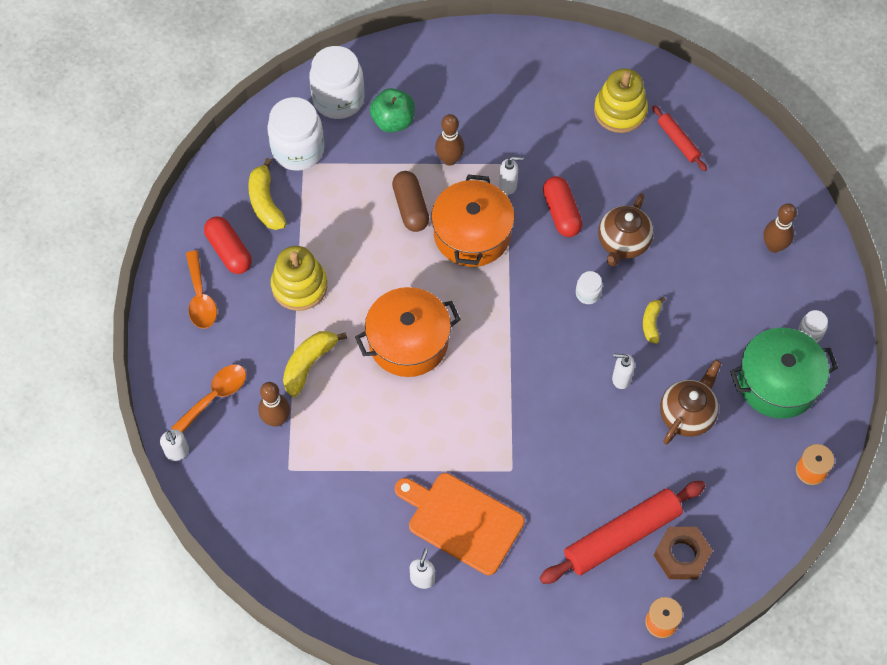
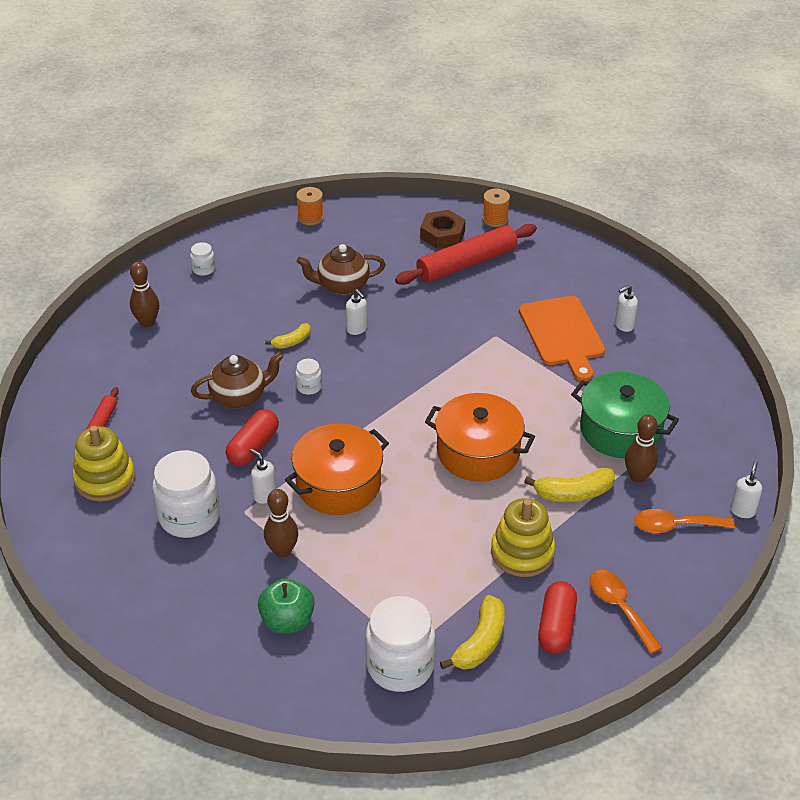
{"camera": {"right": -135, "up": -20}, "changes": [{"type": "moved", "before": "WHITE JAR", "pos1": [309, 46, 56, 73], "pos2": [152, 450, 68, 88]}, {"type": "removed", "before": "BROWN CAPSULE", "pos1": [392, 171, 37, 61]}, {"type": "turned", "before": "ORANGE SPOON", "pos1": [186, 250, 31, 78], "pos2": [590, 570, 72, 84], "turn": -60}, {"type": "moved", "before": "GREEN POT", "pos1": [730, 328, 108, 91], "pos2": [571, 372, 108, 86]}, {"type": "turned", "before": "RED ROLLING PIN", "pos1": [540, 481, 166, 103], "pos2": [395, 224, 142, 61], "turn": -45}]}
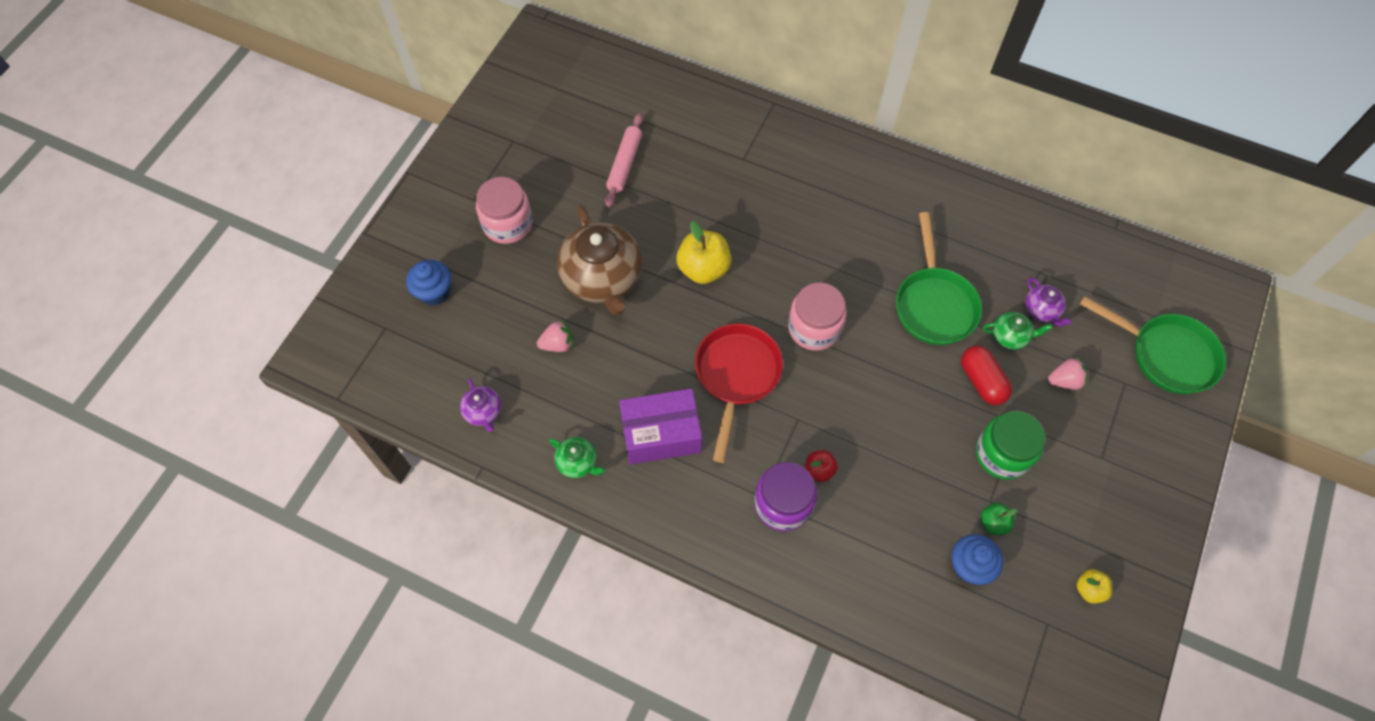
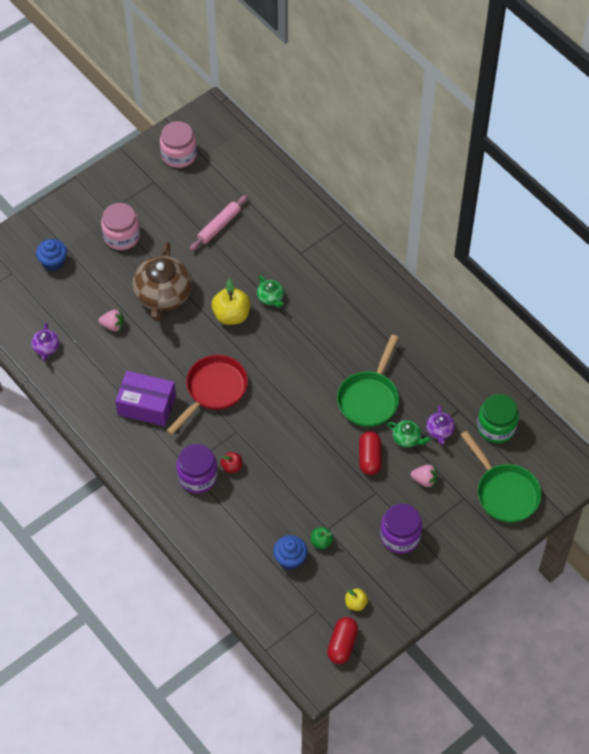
{"camera": {"right": 25, "up": -5}, "changes": [{"type": "moved", "before": "PINK JAR", "pos1": [788, 283, 59, 68], "pos2": [160, 121, 37, 47]}, {"type": "moved", "before": "GREEN JAR", "pos1": [976, 411, 69, 69], "pos2": [477, 394, 42, 49]}, {"type": "moved", "before": "GREEN TEAPOT", "pos1": [549, 437, 56, 41], "pos2": [257, 276, 27, 32]}, {"type": "added", "after": "PURPLE JAR", "pos2": [380, 504, 42, 50]}, {"type": "added", "after": "RED CAPSULE", "pos2": [327, 617, 31, 47]}]}
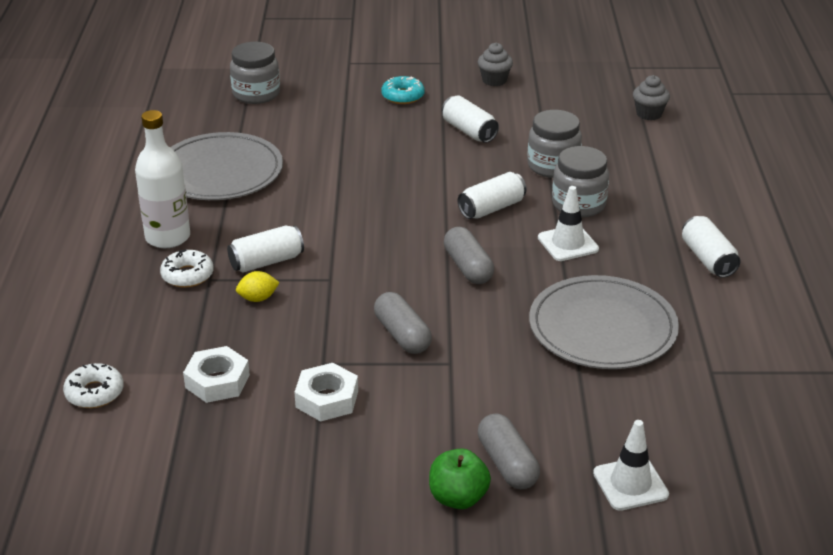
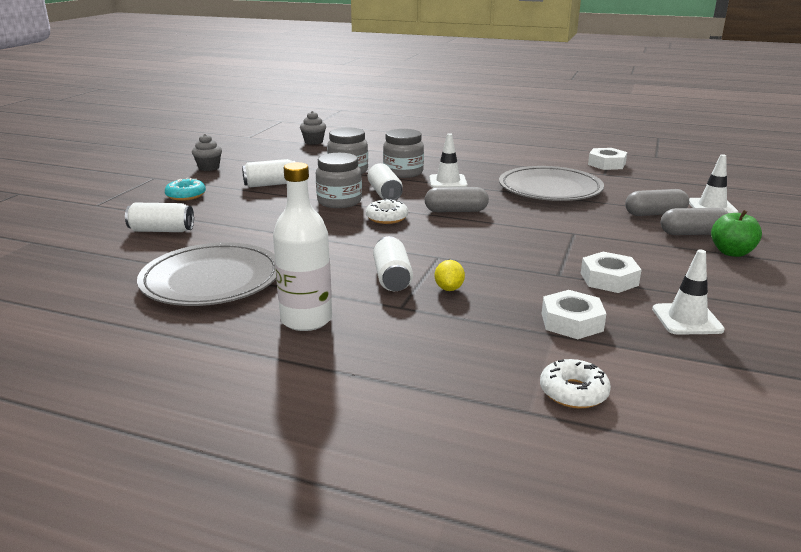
{"camera": {"right": -70, "up": -10}, "changes": [{"type": "moved", "before": "GREY JAR", "pos1": [230, 42, 50, 62], "pos2": [316, 153, 46, 55]}, {"type": "moved", "before": "WHITE CAN", "pos1": [682, 216, 59, 62], "pos2": [125, 203, 69, 29]}, {"type": "moved", "before": "WHITE DONUT", "pos1": [160, 249, 53, 39], "pos2": [366, 198, 42, 26]}, {"type": "moved", "before": "GREY CAPSULE", "pos1": [374, 292, 58, 62], "pos2": [625, 189, 64, 27]}, {"type": "added", "after": "WHITE NUT", "pos2": [588, 148, 39, 22]}, {"type": "added", "after": "WHITE TRAFFIC CONE", "pos2": [652, 250, 73, 85]}]}
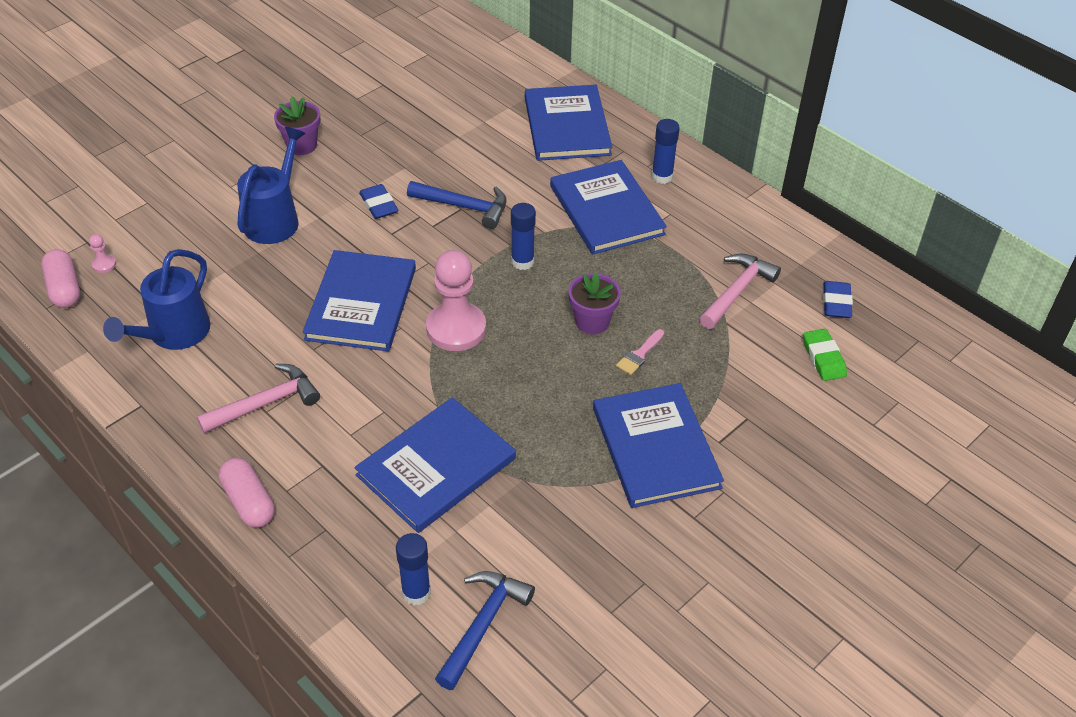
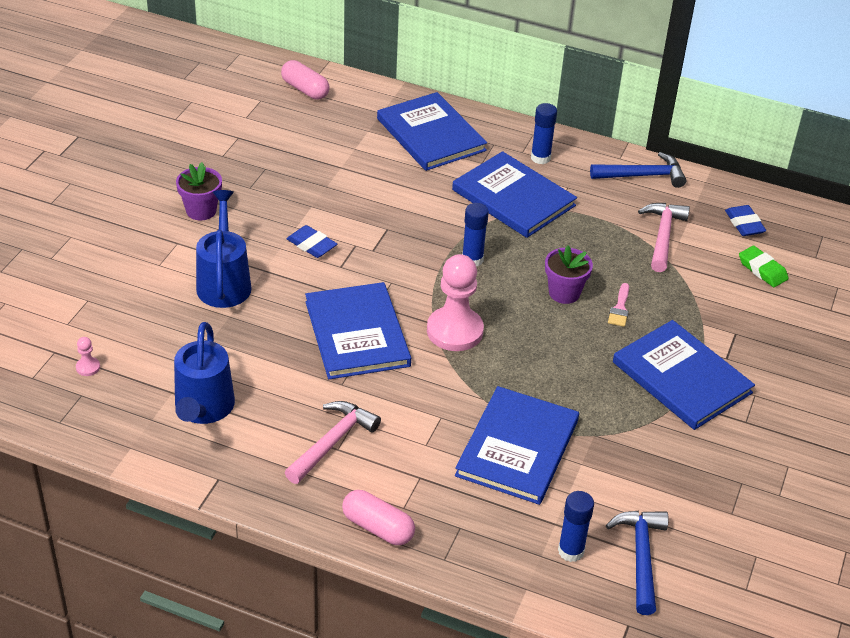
{"camera": {"right": -25, "up": -5}, "changes": [{"type": "moved", "before": "BLUE HAMMER", "pos1": [407, 181, 100, 48], "pos2": [590, 152, 96, 36]}, {"type": "moved", "before": "PINK CAPSULE", "pos1": [41, 249, 39, 59], "pos2": [281, 60, 48, 39]}]}
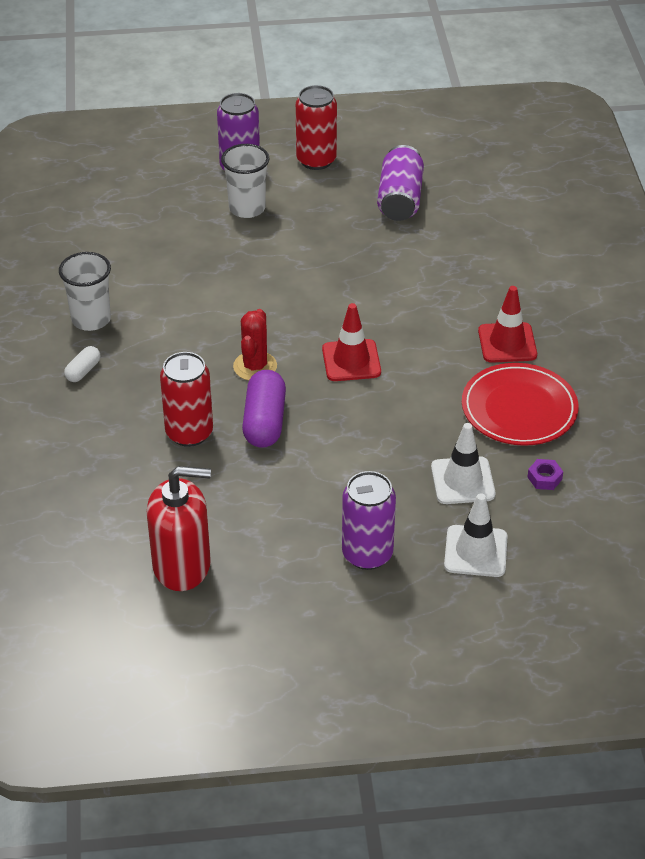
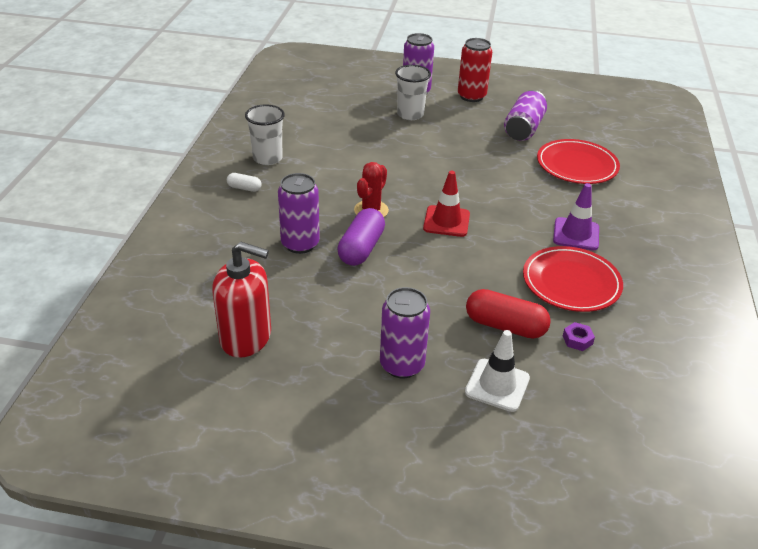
{"camera": {"right": 15, "up": -5}, "changes": [{"type": "recoloured", "before": "RED TRAFFIC CONE", "after": "PURPLE TRAFFIC CONE", "pos1": [478, 286, 59, 77], "pos2": [553, 183, 46, 67]}, {"type": "turned", "before": "WHITE CAPSULE", "pos1": [64, 346, 37, 36], "pos2": [227, 173, 35, 19], "turn": 60}, {"type": "recoloured", "before": "RED CAN", "after": "PURPLE CAN", "pos1": [160, 352, 53, 95], "pos2": [278, 173, 42, 81]}, {"type": "replaced", "before": "WHITE TRAFFIC CONE", "after": "RED CAPSULE", "pos1": [431, 423, 65, 81], "pos2": [466, 289, 85, 50]}, {"type": "added", "after": "RED PLATE", "pos2": [537, 139, 83, 45]}]}
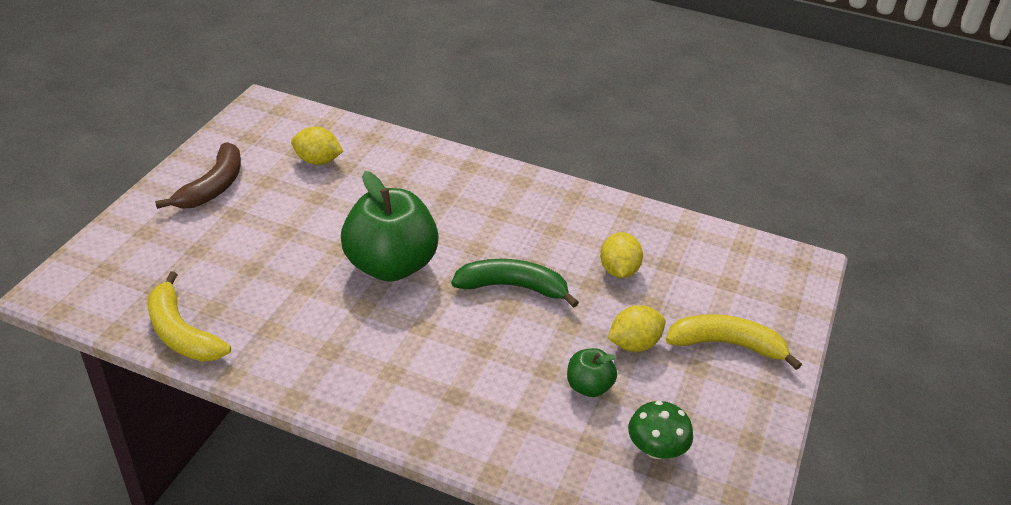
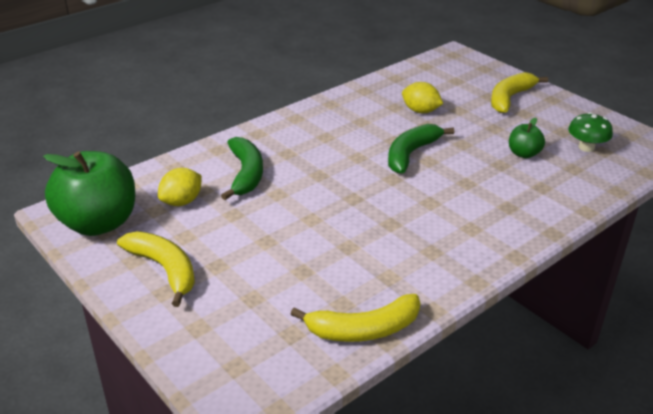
{"camera": {"right": -60, "up": -5}, "changes": [{"type": "recoloured", "before": "BROWN BANANA", "after": "YELLOW BANANA", "pos1": [155, 142, 86, 67], "pos2": [117, 231, 78, 76]}, {"type": "moved", "before": "GREEN APPLE", "pos1": [341, 171, 98, 111], "pos2": [43, 151, 92, 85]}, {"type": "removed", "before": "YELLOW LEMON", "pos1": [608, 305, 58, 47]}, {"type": "added", "after": "GREEN BANANA", "pos2": [221, 137, 42, 63]}]}
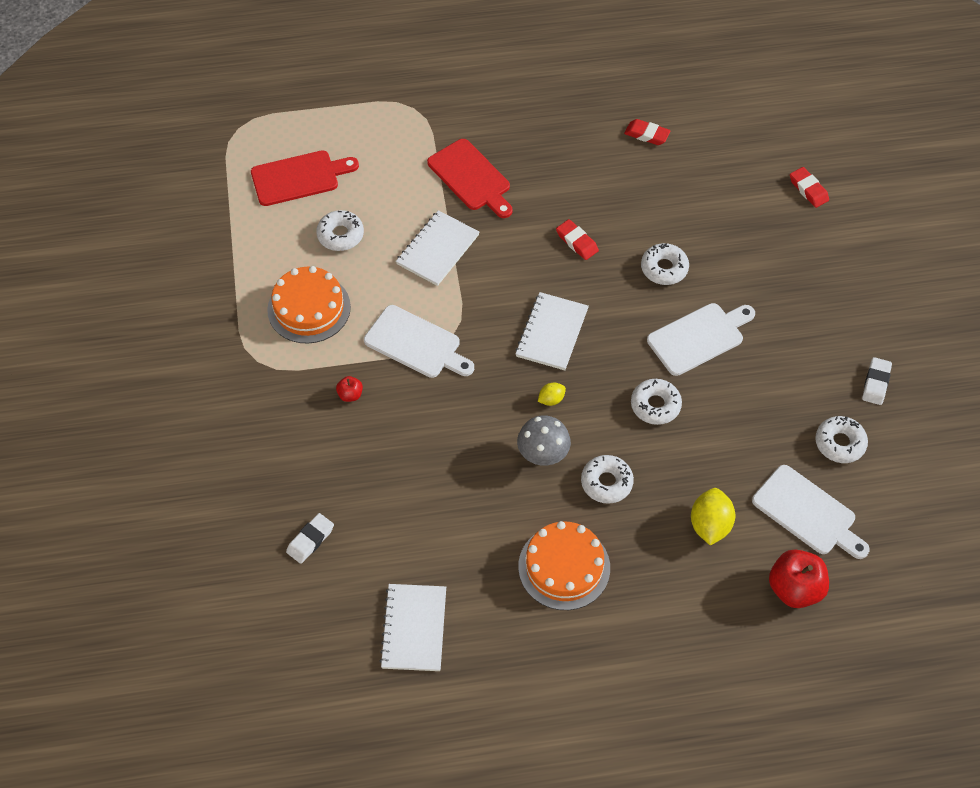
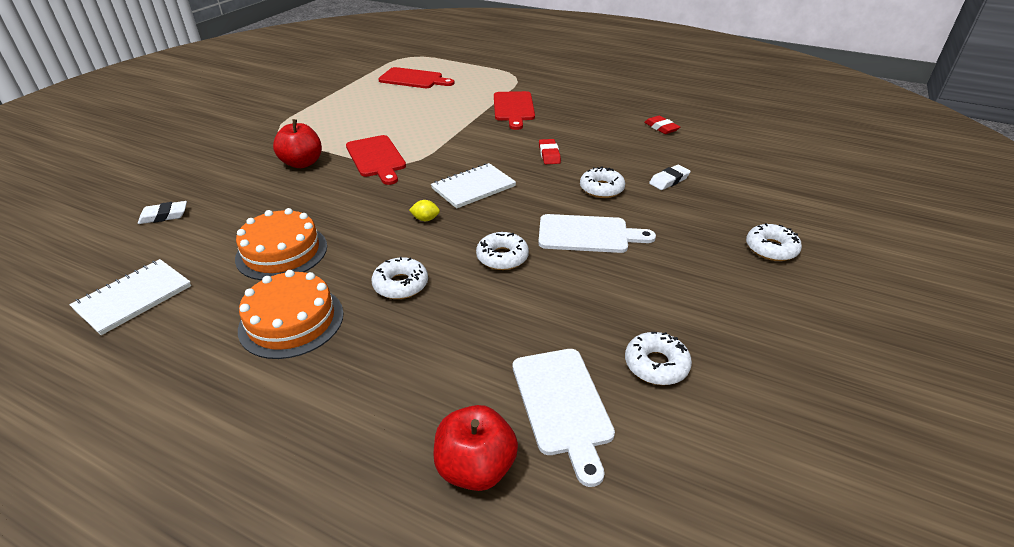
{"camera": {"right": 35, "up": -20}, "changes": [{"type": "removed", "before": "RED ERASER", "pos1": [790, 167, 39, 41]}, {"type": "moved", "before": "WHITE DONUT", "pos1": [316, 210, 48, 41], "pos2": [746, 223, 56, 38]}, {"type": "removed", "before": "WHITE NOTEBOOK", "pos1": [396, 210, 83, 76]}, {"type": "moved", "before": "ORANGE CAKE", "pos1": [267, 266, 84, 77], "pos2": [235, 208, 92, 72]}, {"type": "recoloured", "before": "WHITE CUTTING BOARD", "after": "RED CUTTING BOARD", "pos1": [364, 305, 110, 73], "pos2": [346, 135, 60, 50]}, {"type": "moved", "before": "WHITE ERASER", "pos1": [862, 357, 30, 48], "pos2": [649, 165, 42, 25]}, {"type": "resized", "before": "RED APPLE", "pos1": [336, 376, 27, 26], "pos2": [273, 119, 49, 49], "scale": 2.05}, {"type": "removed", "before": "GREY MUSHROOM", "pos1": [517, 415, 54, 51]}, {"type": "removed", "before": "YELLOW LEMON", "pos1": [691, 488, 44, 58]}]}
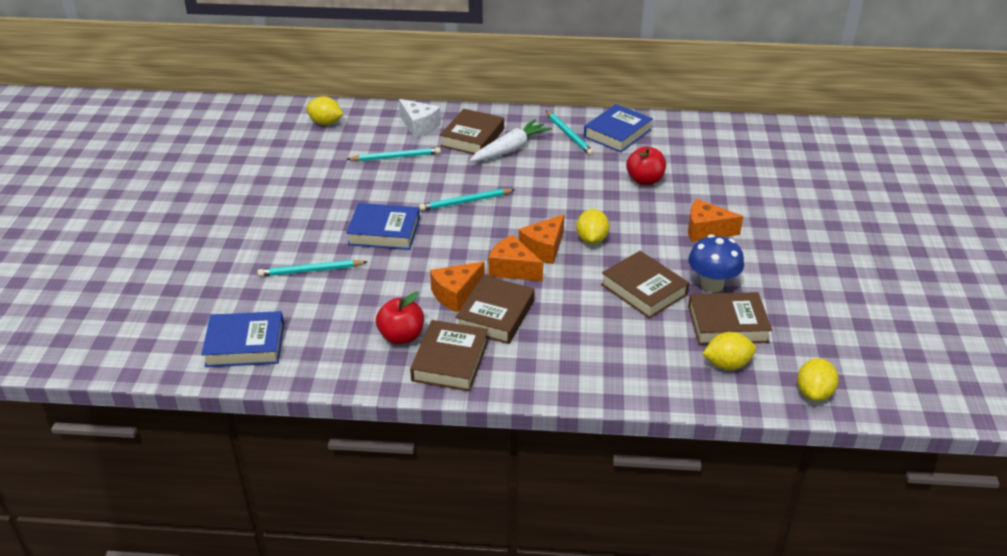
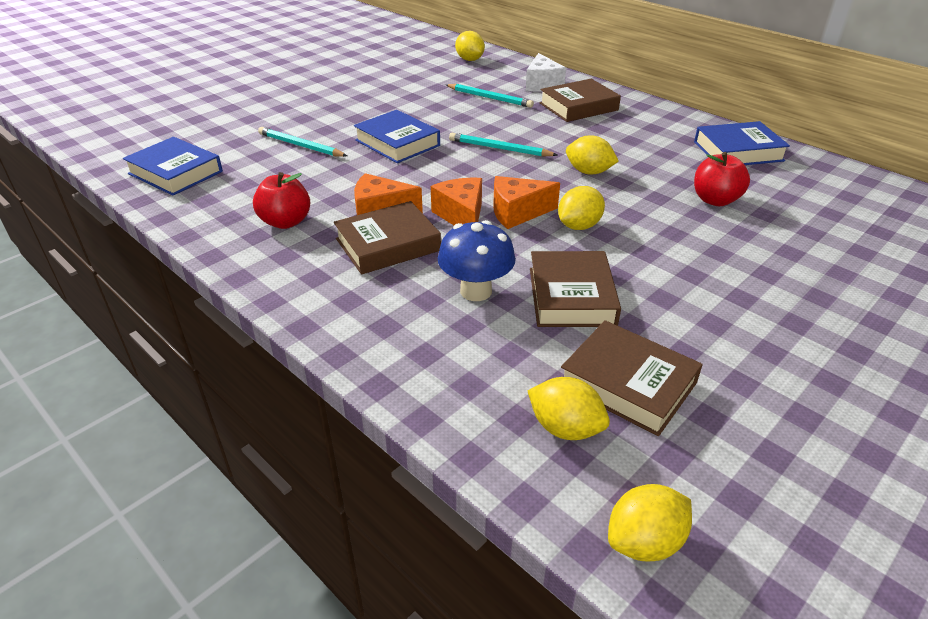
{"camera": {"right": 40, "up": 0}, "changes": [{"type": "removed", "before": "TURQUOISE PENCIL", "pos1": [546, 111, 48, 45]}, {"type": "removed", "before": "WHITE CARROT", "pos1": [470, 119, 82, 43]}, {"type": "removed", "before": "ORANGE CHEESE", "pos1": [688, 199, 55, 43]}, {"type": "moved", "before": "BLUE MUSHROOM", "pos1": [688, 234, 56, 58], "pos2": [438, 220, 78, 81]}, {"type": "removed", "before": "BROWN BOOK", "pos1": [410, 320, 78, 71]}, {"type": "added", "after": "YELLOW LEMON", "pos2": [566, 135, 53, 39]}]}
